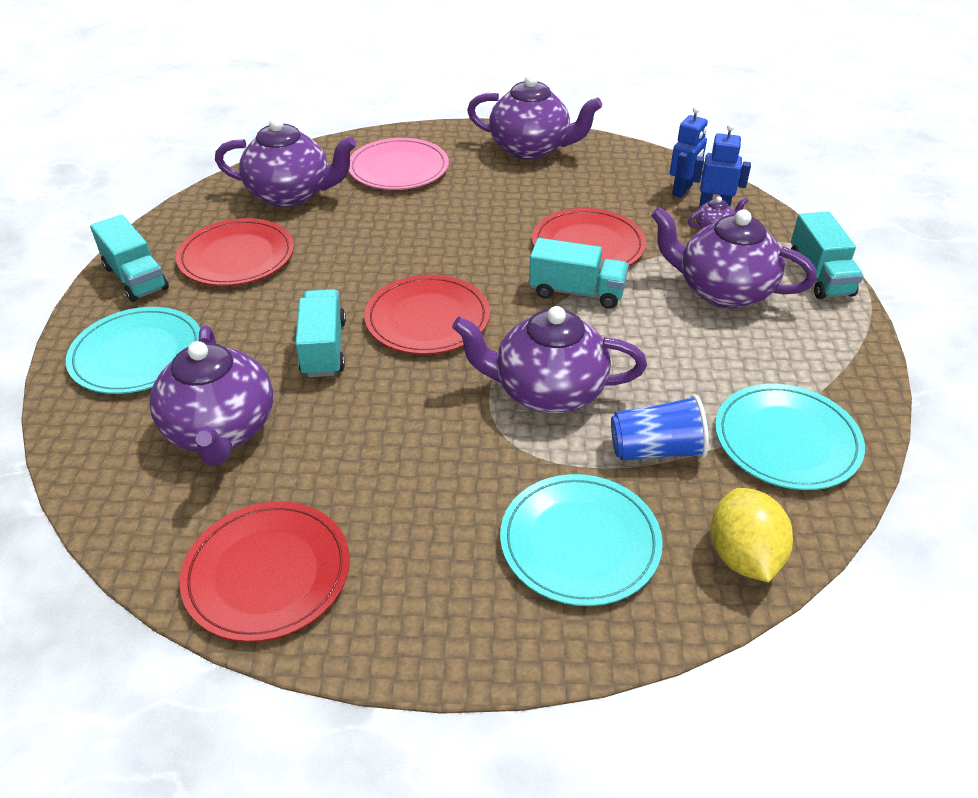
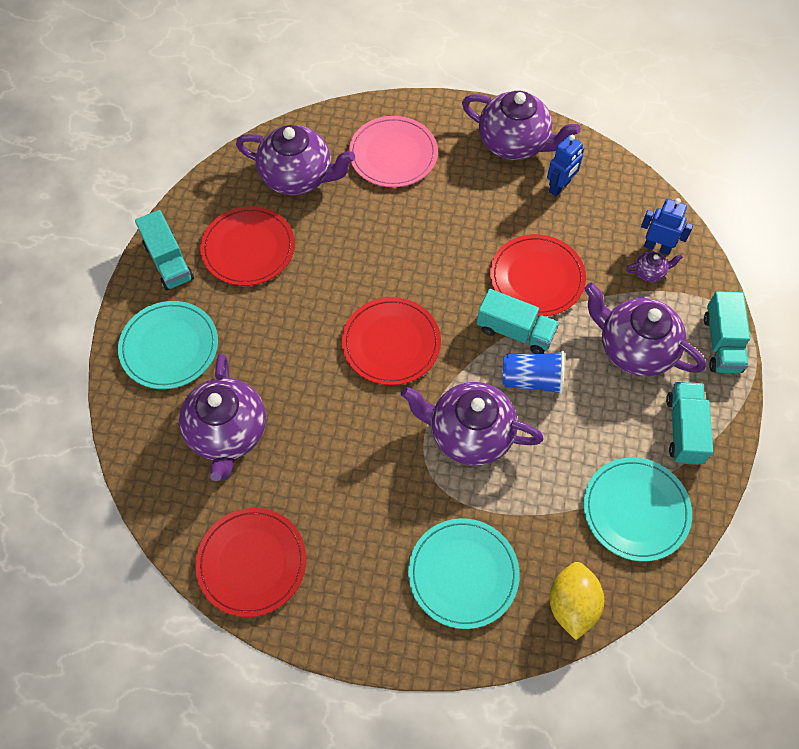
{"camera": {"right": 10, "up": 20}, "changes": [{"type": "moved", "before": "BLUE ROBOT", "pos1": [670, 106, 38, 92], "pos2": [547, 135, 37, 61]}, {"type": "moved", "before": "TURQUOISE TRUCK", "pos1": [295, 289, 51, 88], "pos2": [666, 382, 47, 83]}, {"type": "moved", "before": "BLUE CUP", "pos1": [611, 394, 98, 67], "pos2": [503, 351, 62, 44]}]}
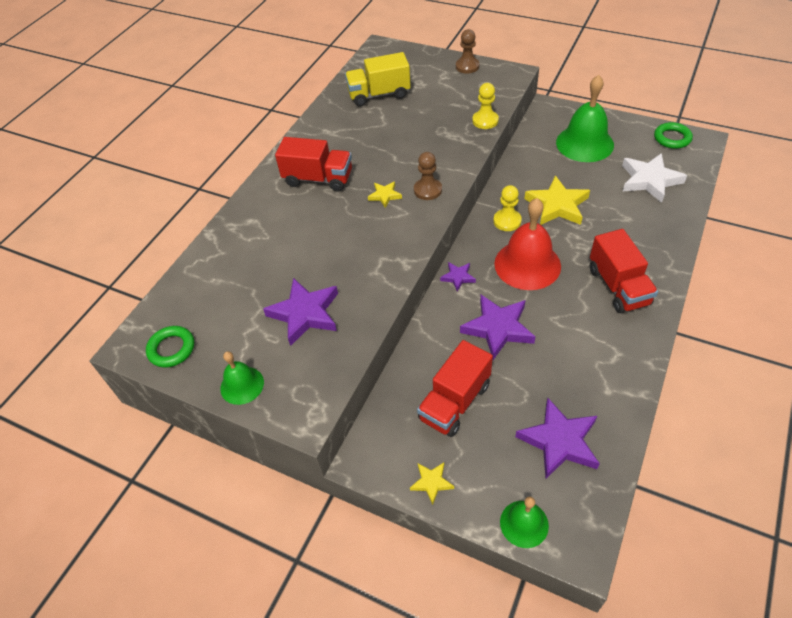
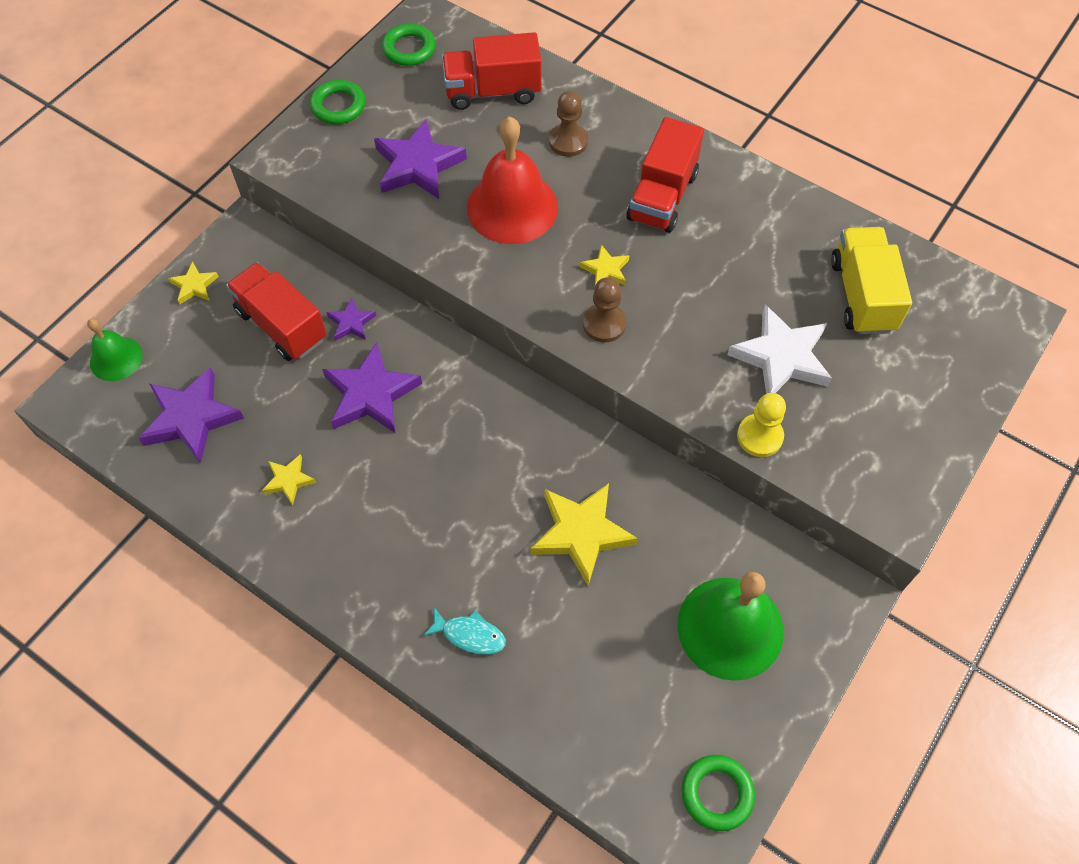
{"camera": {"right": 95, "up": 10}, "changes": [{"type": "moved", "before": "BROWN PAWN", "pos1": [456, 29, 23, 45], "pos2": [549, 91, 39, 66]}, {"type": "moved", "before": "WHITE STAR", "pos1": [622, 153, 65, 50], "pos2": [727, 304, 105, 90]}, {"type": "removed", "before": "YELLOW PAWN", "pos1": [493, 185, 29, 46]}, {"type": "moved", "before": "RED BELL", "pos1": [494, 198, 67, 92], "pos2": [467, 116, 91, 128]}, {"type": "moved", "before": "RED TRUCK", "pos1": [590, 229, 68, 84], "pos2": [442, 32, 99, 78]}, {"type": "moved", "before": "PURPLE STAR", "pos1": [440, 262, 36, 29], "pos2": [326, 298, 50, 43]}, {"type": "replaced", "before": "GREEN BELL", "after": "GREEN RING", "pos1": [220, 351, 44, 54], "pos2": [310, 80, 56, 44]}, {"type": "added", "after": "YELLOW STAR", "pos2": [262, 454, 54, 51]}, {"type": "added", "after": "TURQUOISE FISH", "pos2": [423, 607, 83, 48]}]}
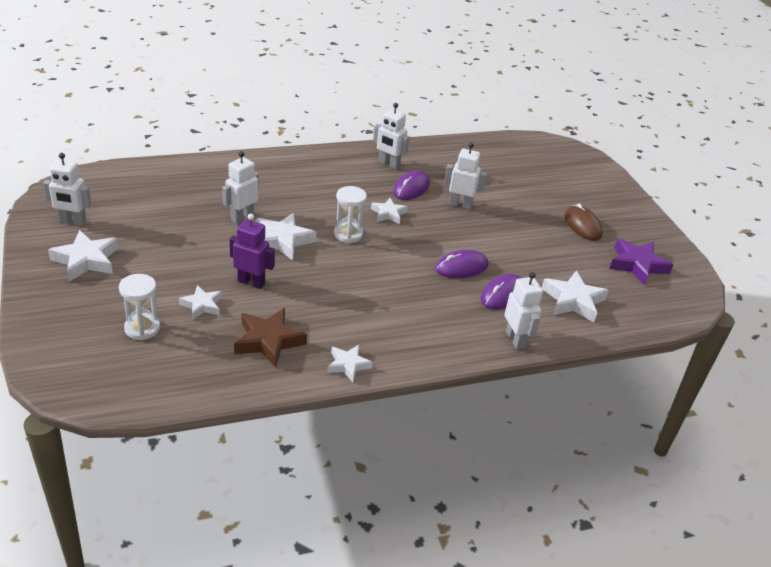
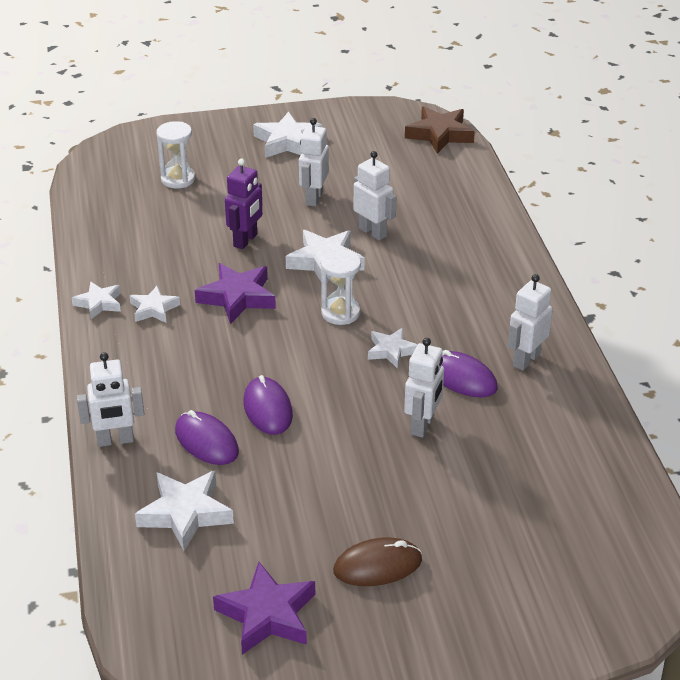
{"camera": {"right": 100, "up": 0}, "changes": [{"type": "moved", "before": "WHITE ROBOT", "pos1": [43, 153, 48, 73], "pos2": [299, 118, 30, 89]}, {"type": "moved", "before": "WHITE STAR", "pos1": [179, 285, 43, 35], "pos2": [130, 286, 50, 37]}, {"type": "moved", "before": "BROWN STAR", "pos1": [234, 308, 73, 60], "pos2": [405, 106, 70, 48]}, {"type": "added", "after": "PURPLE STAR", "pos2": [195, 263, 81, 61]}]}
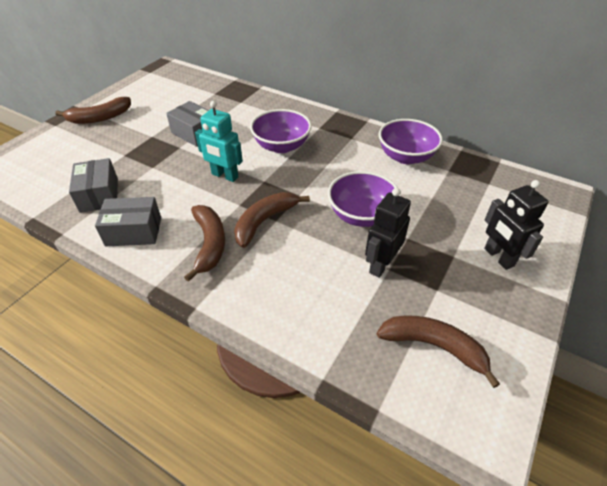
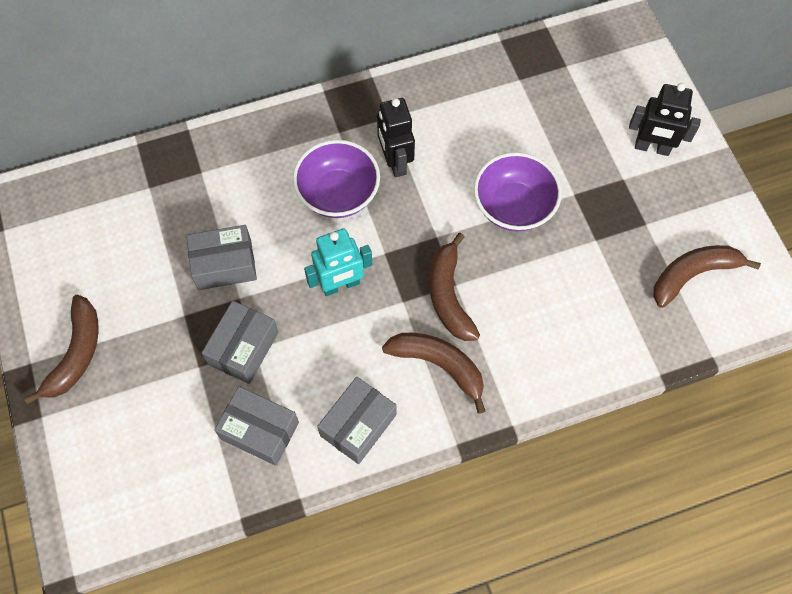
{"camera": {"right": -50, "up": 20}, "changes": [{"type": "removed", "before": "PURPLE BOWL", "pos1": [378, 119, 65, 45]}, {"type": "moved", "before": "BLACK ROBOT", "pos1": [365, 188, 46, 90], "pos2": [377, 98, 38, 79]}, {"type": "added", "after": "GREY BOX", "pos2": [202, 301, 77, 83]}]}
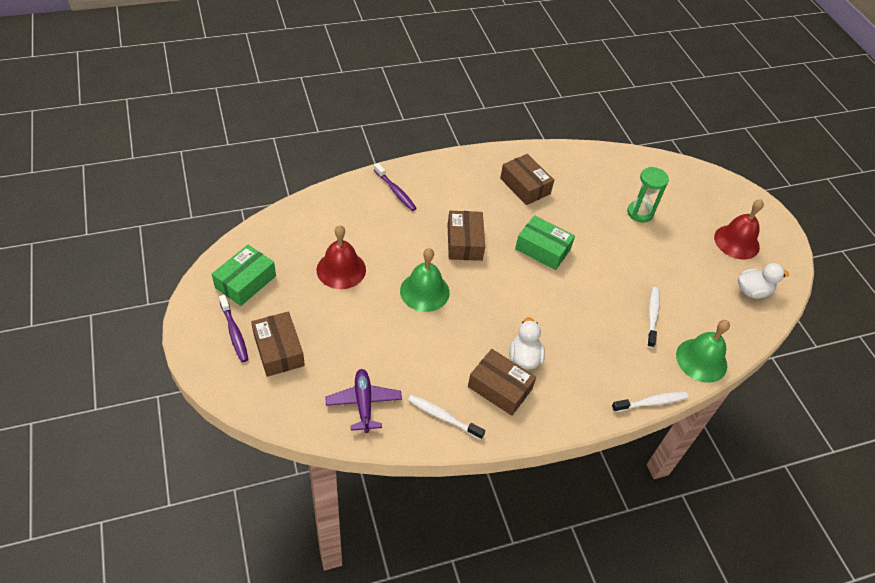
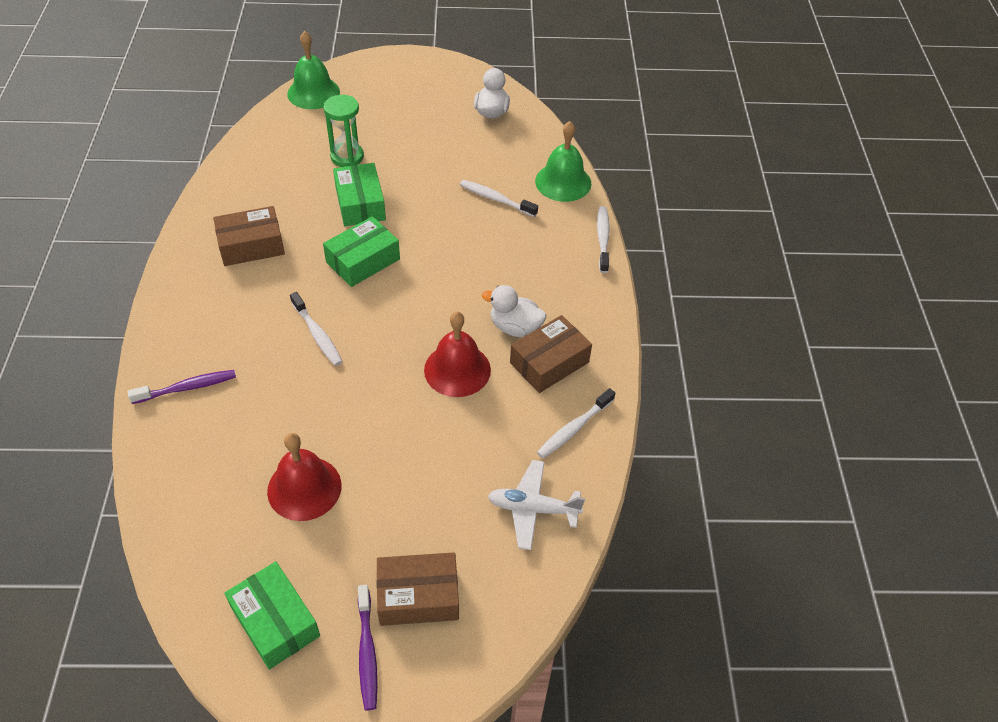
{"camera": {"right": -70, "up": 0}, "changes": [{"type": "moved", "before": "RED BELL", "pos1": [714, 199, 50, 61], "pos2": [424, 312, 67, 85]}, {"type": "replaced", "before": "BROWN BOX", "after": "WHITE TOOTHBRUSH", "pos1": [448, 211, 37, 50], "pos2": [290, 292, 53, 74]}, {"type": "moved", "before": "GREEN BELL", "pos1": [400, 248, 50, 64], "pos2": [287, 31, 53, 78]}, {"type": "turned", "before": "PURPLE TOOTHBRUSH", "pos1": [219, 295, 30, 67], "pos2": [358, 585, 20, 125], "turn": 90}, {"type": "recoloured", "before": "PURPLE PLANE", "after": "WHITE PLANE", "pos1": [325, 369, 77, 64], "pos2": [488, 460, 97, 90]}, {"type": "added", "after": "GREEN BOX", "pos2": [333, 163, 53, 63]}]}
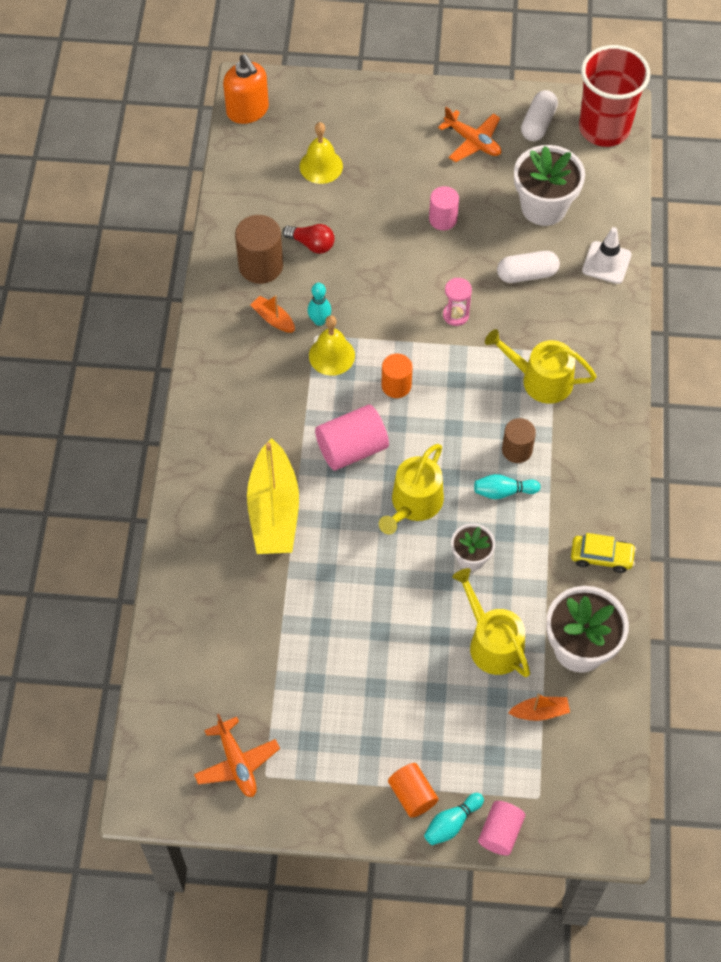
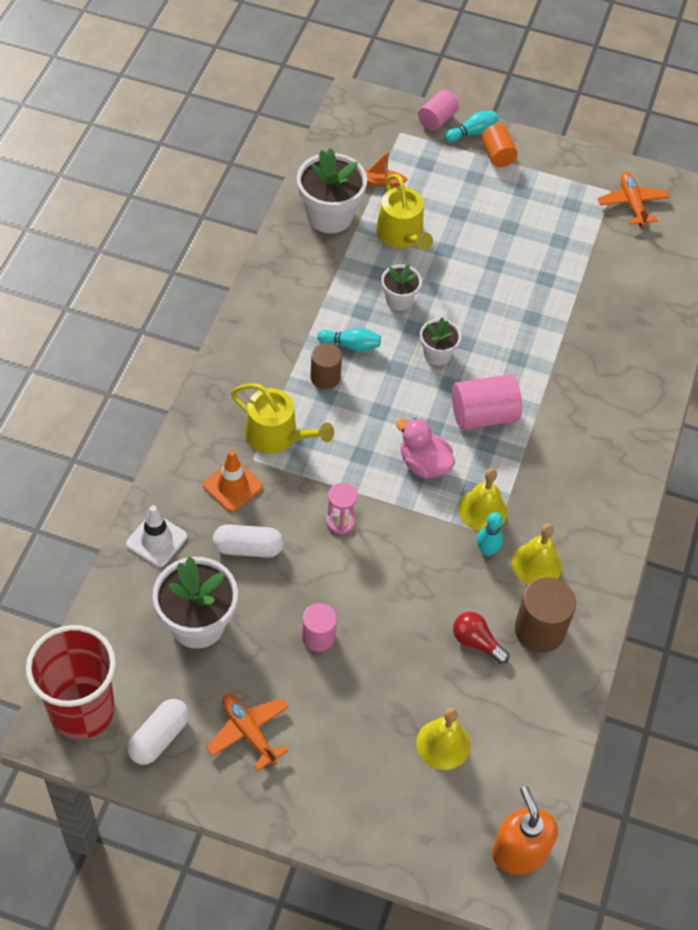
{"camera": {"right": -170, "up": -5}, "changes": [{"type": "replaced", "before": "ORANGE BOAT", "after": "YELLOW BELL", "pos1": [250, 295, 45, 38], "pos2": [512, 524, 50, 61]}, {"type": "replaced", "before": "ORANGE CYLINDER", "after": "PINK DUCK", "pos1": [382, 354, 31, 44], "pos2": [396, 418, 59, 60]}, {"type": "removed", "before": "YELLOW BOAT", "pos1": [247, 438, 52, 116]}, {"type": "replaced", "before": "YELLOW WATERING CAN", "after": "WHITE FLOWER POT", "pos1": [379, 444, 65, 91], "pos2": [420, 317, 41, 48]}, {"type": "removed", "before": "YELLOW CAR", "pos1": [571, 533, 65, 40]}, {"type": "added", "after": "ORANGE TRAFFIC CONE", "pos2": [203, 450, 60, 62]}]}
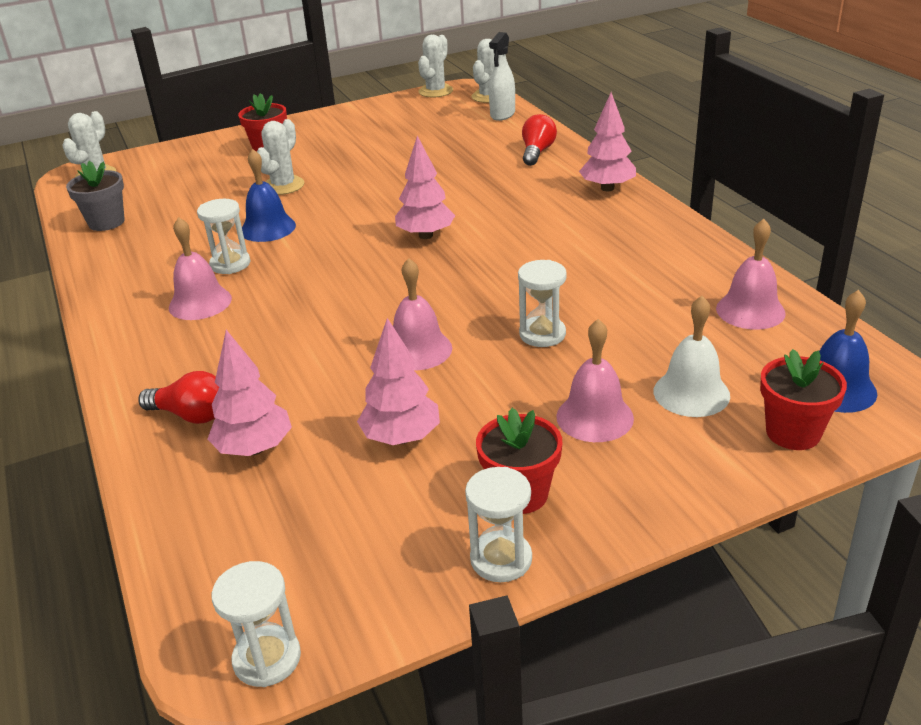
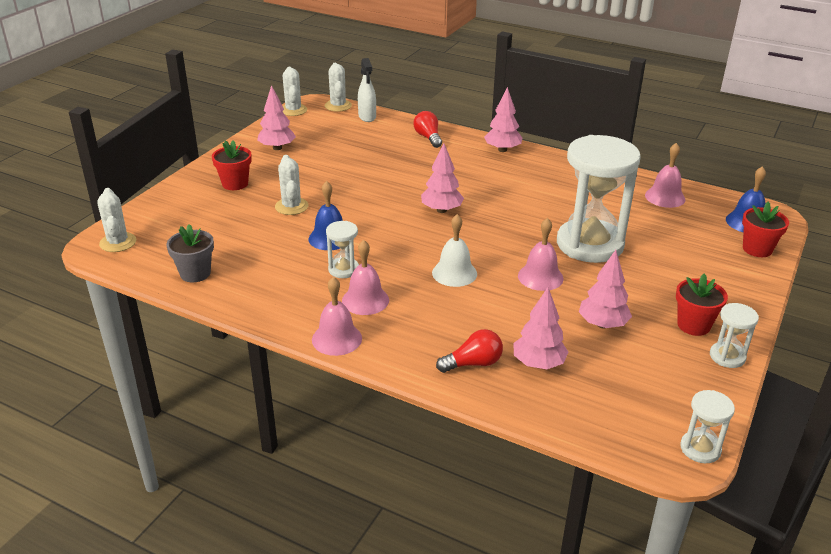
{"camera": {"right": -40, "up": 0}, "changes": [{"type": "resized", "before": "WHITE HOURGLASS", "pos1": [518, 260, 49, 87], "pos2": [557, 135, 84, 128], "scale": 2.27}, {"type": "moved", "before": "WHITE BELL", "pos1": [654, 296, 76, 121], "pos2": [432, 214, 45, 73]}, {"type": "moved", "before": "PINK BELL", "pos1": [556, 319, 78, 123], "pos2": [312, 277, 50, 79]}, {"type": "added", "after": "PINK TREE", "pos2": [257, 85, 39, 65]}]}
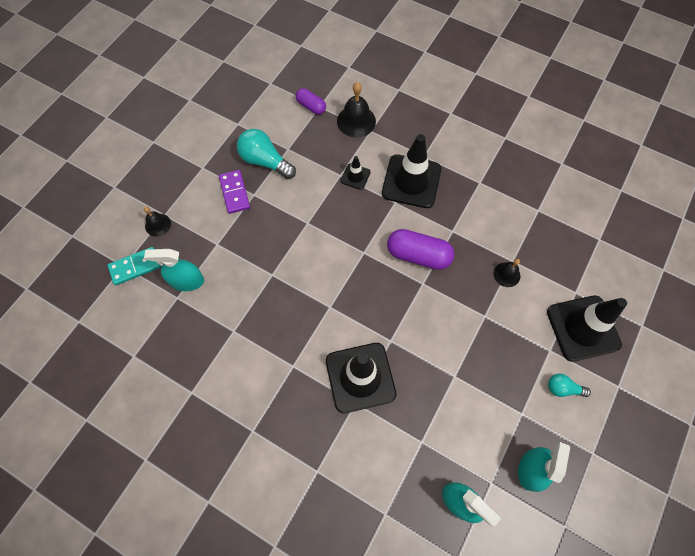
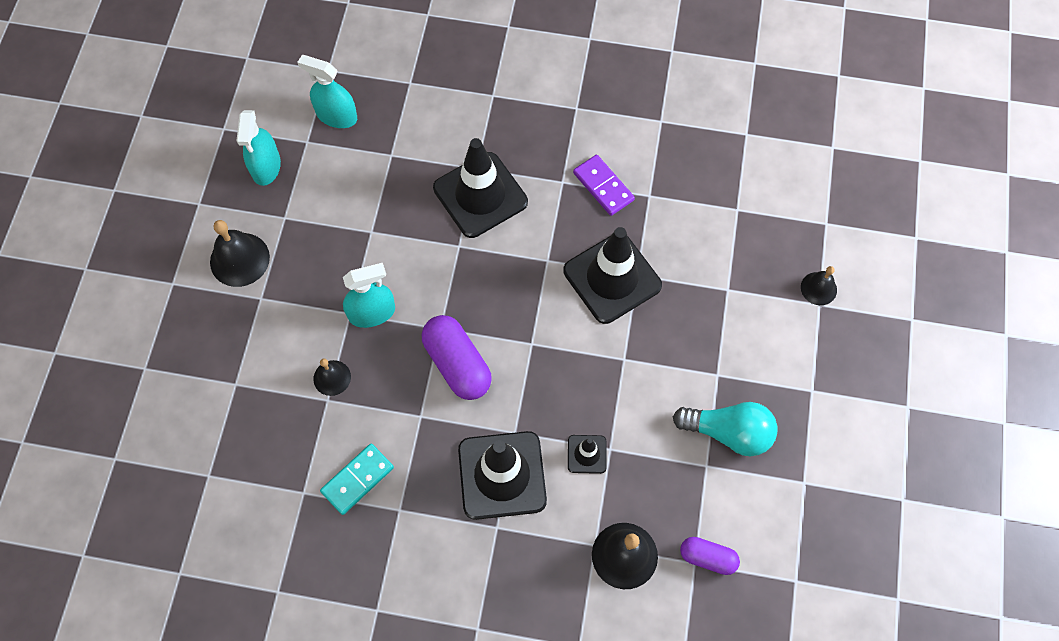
{"camera": {"right": 160, "up": 0}, "changes": [{"type": "moved", "before": "PURPLE DOMINO", "pos1": [219, 170, 31, 44], "pos2": [573, 155, 62, 61]}, {"type": "turned", "before": "PURPLE CAPSULE", "pos1": [387, 229, 67, 41], "pos2": [422, 315, 70, 85], "turn": 60}, {"type": "moved", "before": "TURQUOISE DOMINO", "pos1": [107, 247, 54, 38], "pos2": [320, 444, 74, 71]}, {"type": "moved", "before": "TURQUOISE SPRAY BOTTLE", "pos1": [144, 249, 60, 42], "pos2": [343, 263, 52, 65]}, {"type": "moved", "before": "BLACK TRAFFIC CONE", "pos1": [547, 295, 80, 67], "pos2": [563, 227, 99, 97]}, {"type": "replaced", "before": "TURQUOISE LIGHT BULB", "after": "BLACK BELL", "pos1": [548, 374, 43, 23], "pos2": [210, 220, 60, 67]}]}
